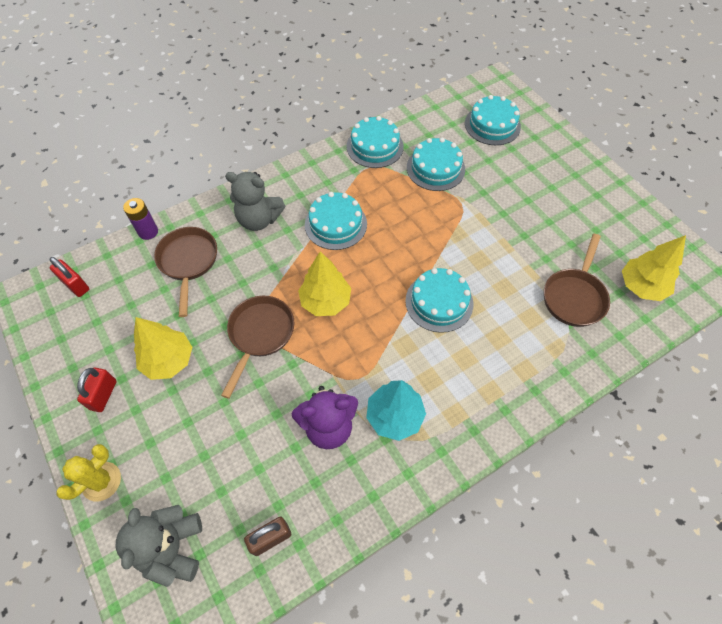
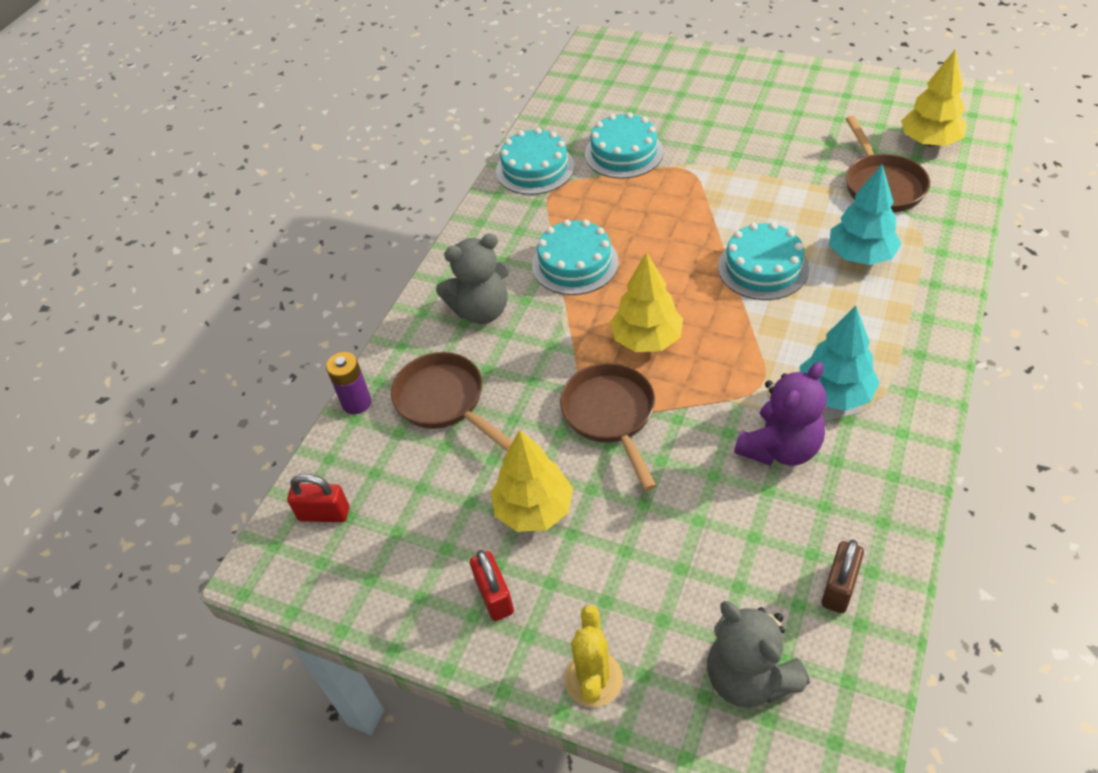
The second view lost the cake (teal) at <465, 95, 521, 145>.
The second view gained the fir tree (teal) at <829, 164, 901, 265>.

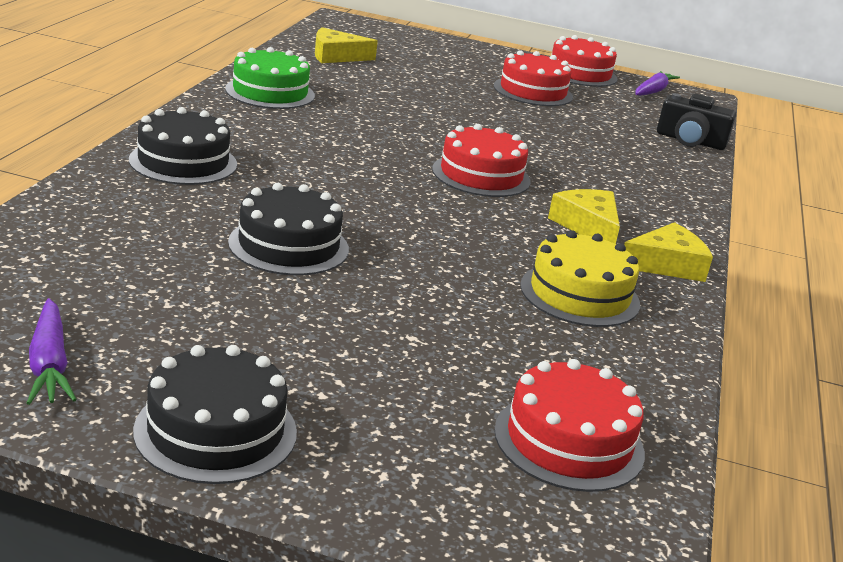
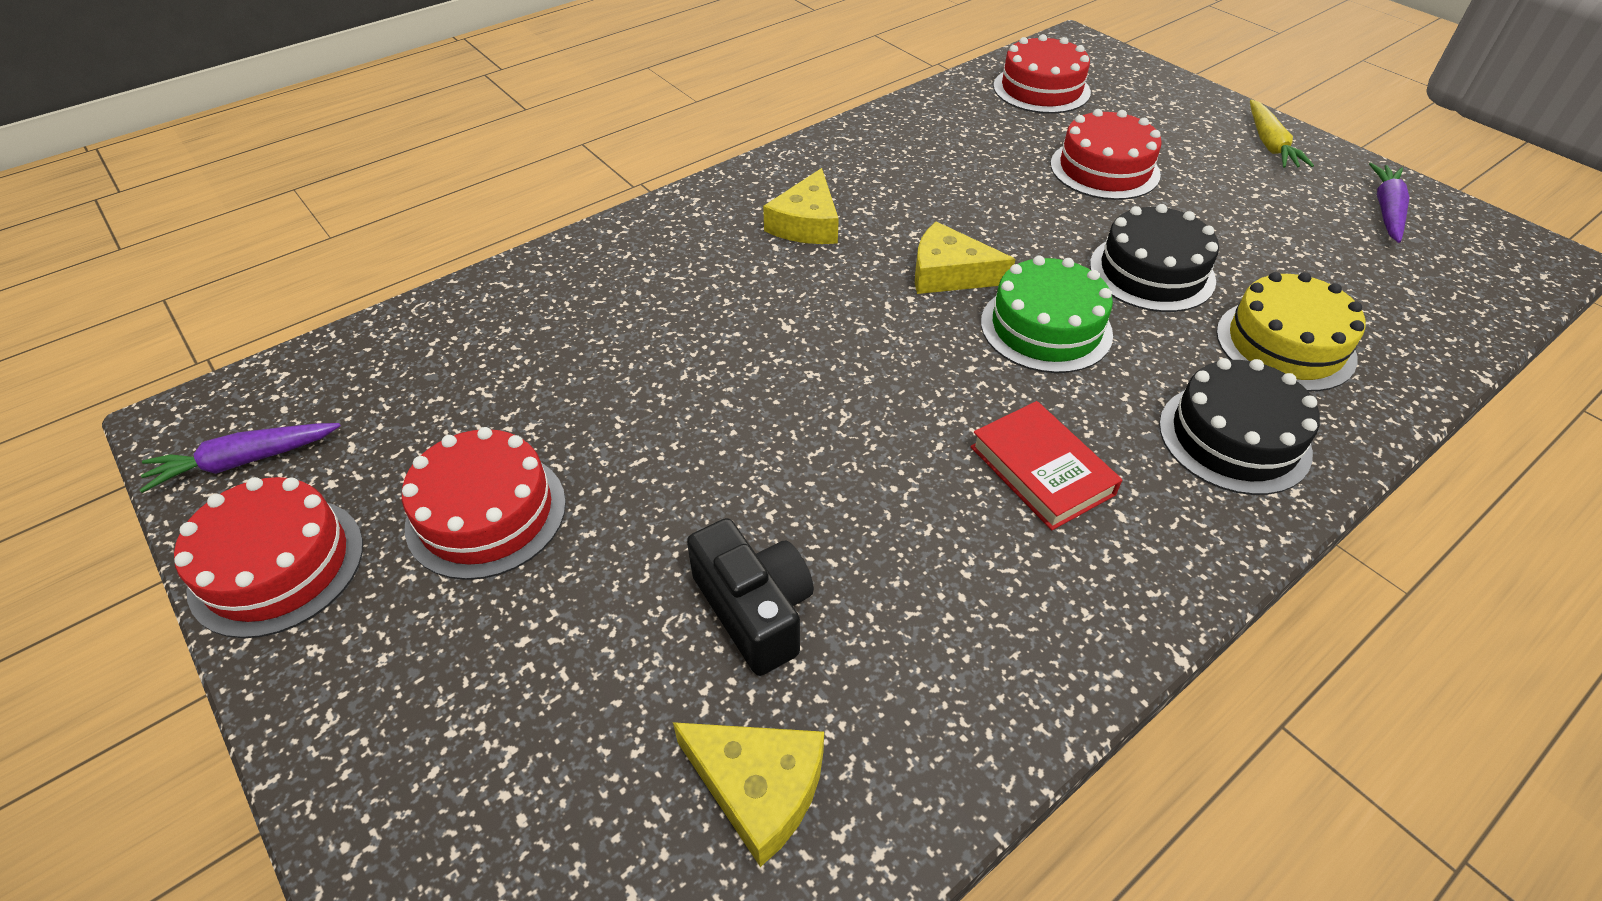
The second view gained the hardcover (red) at <971, 401, 1122, 530>.
The cake (green) ended up elsewhere, having gone from <225, 47, 315, 109> to <981, 256, 1113, 373>.
The cake (red) ended up elsewhere, having gone from <432, 124, 531, 197> to <1050, 109, 1162, 200>.
The cake (bright yellow) ended up elsewhere, having gone from <520, 230, 640, 327> to <1216, 272, 1365, 392>.
The cheese (bright yellow) ended up elsewhere, having gone from <624, 222, 713, 282> to <915, 222, 1016, 294>.
The camera (black) ended up elsewhere, having gone from <657, 93, 736, 150> to <687, 518, 814, 676>.
Where the cake (black) stood at <133, 345, 297, 484>, the toy carrot (bright yellow) came to stand at <1250, 99, 1314, 168>.

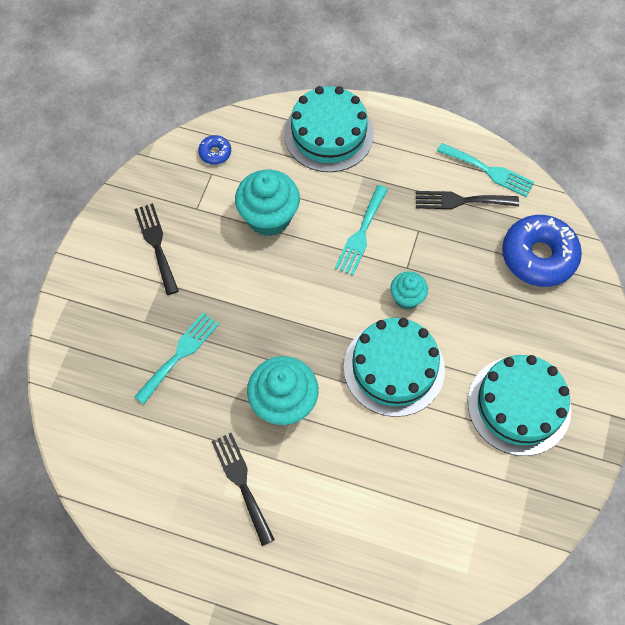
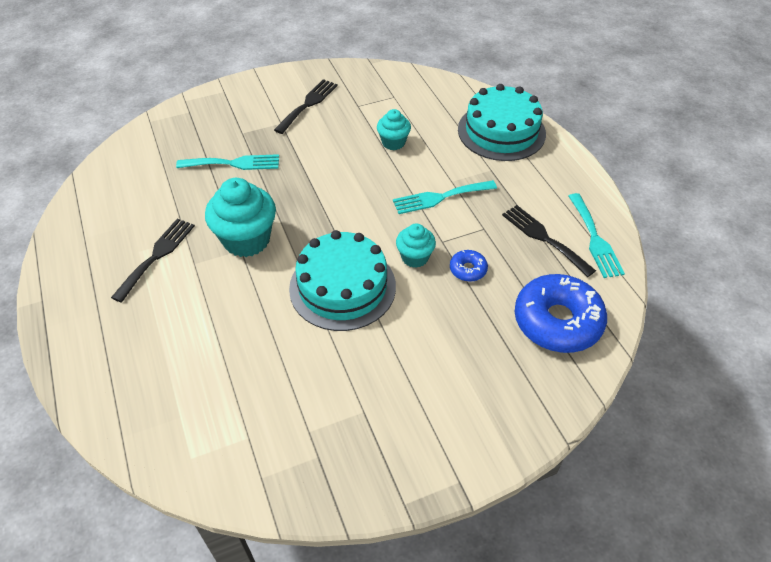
The second view lost the cake (teal) at <468, 355, 571, 456>.
The donut (cobalt) ended up elsewhere, having gone from <198, 135, 231, 165> to <450, 250, 488, 282>.
The size of the fairy cake (teal) at <235, 170, 300, 236> changed by a factor of 0.57.

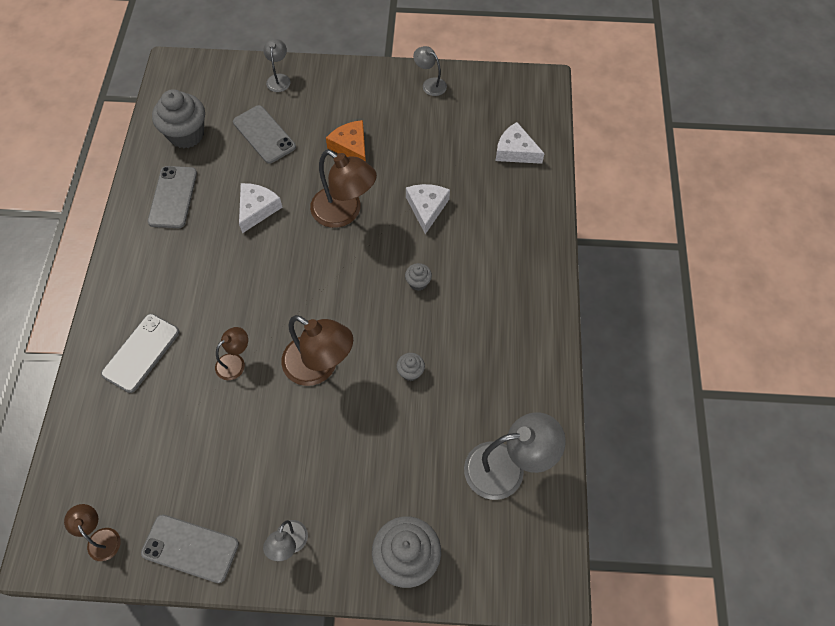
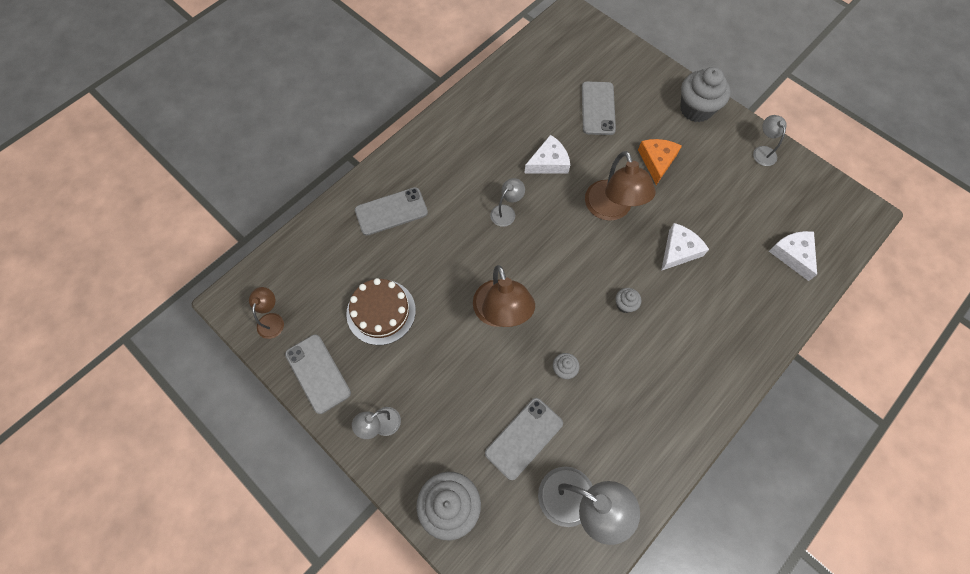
The second view lost the reading lamp (dark brown) at <215, 327, 248, 380>.
The second view gained the cake (dark brown) at <346, 278, 416, 345>.
The phone (grey) ended up elsewhere, having gone from <148, 166, 197, 228> to <485, 398, 563, 480>.
The fairy cake (grey) ended up elsewhere, having gone from <152, 89, 205, 148> to <680, 67, 731, 122>.
The reading lamp (grey) ended up elsewhere, having gone from <263, 39, 291, 92> to <490, 178, 525, 227>.

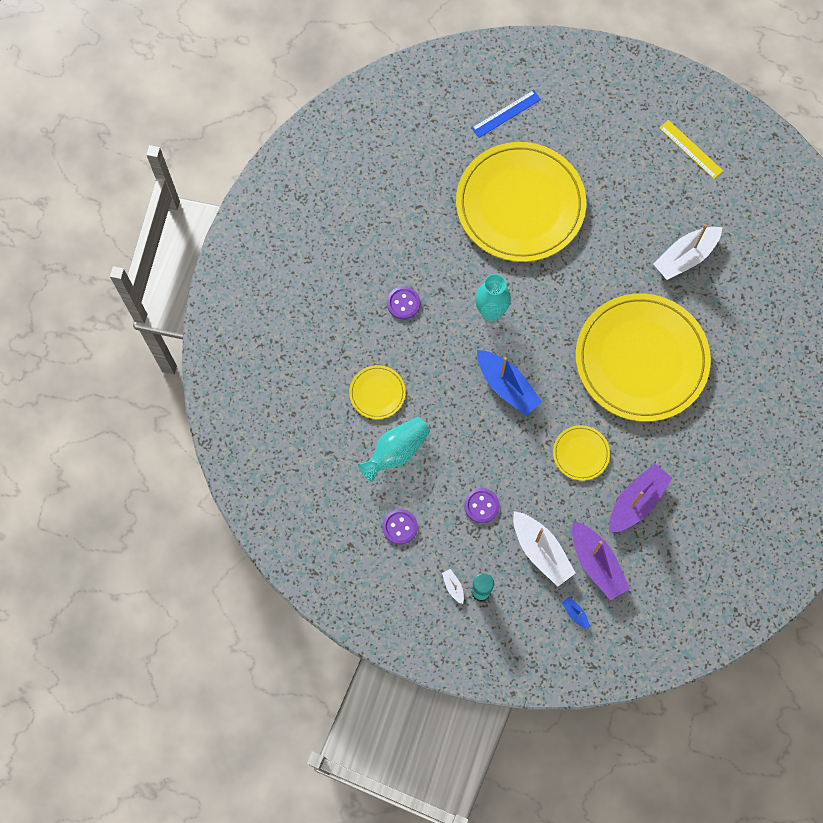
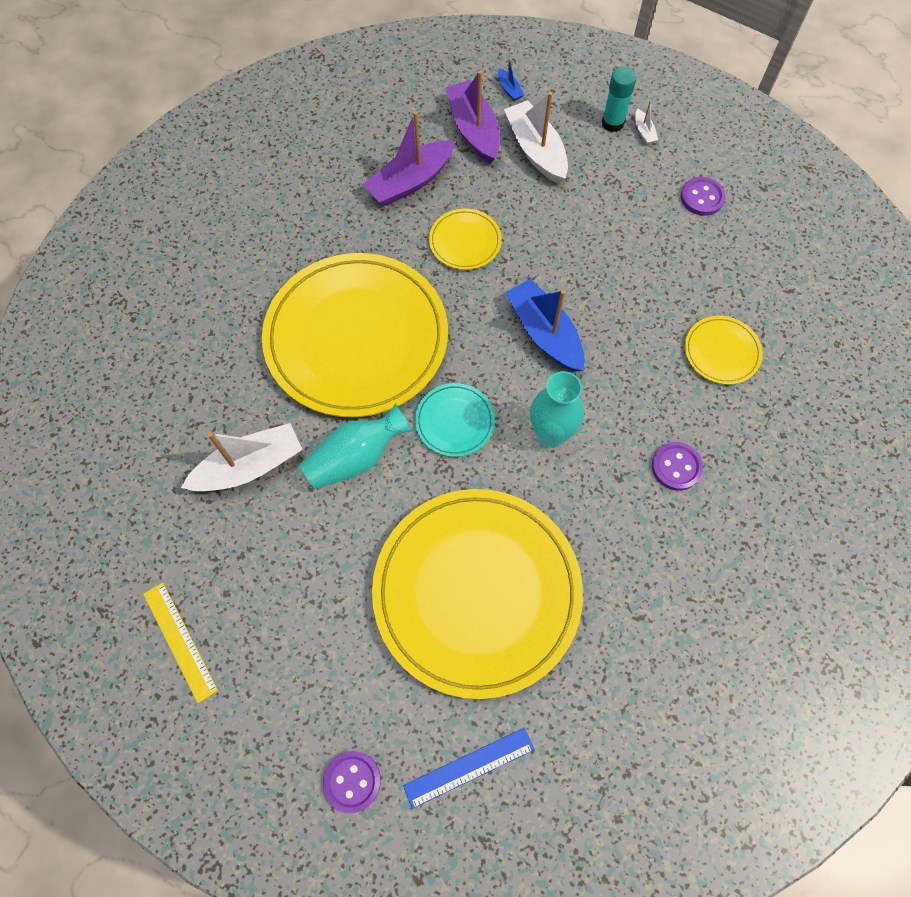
The second view gained the flat dish (teal) at <415, 383, 495, 457>.
The flower vase (teal) ended up elsewhere, having gone from <358, 417, 430, 482> to <299, 404, 412, 489>.
The shirt button (purple) ended up elsewhere, having gone from <464, 488, 500, 523> to <323, 751, 381, 813>.

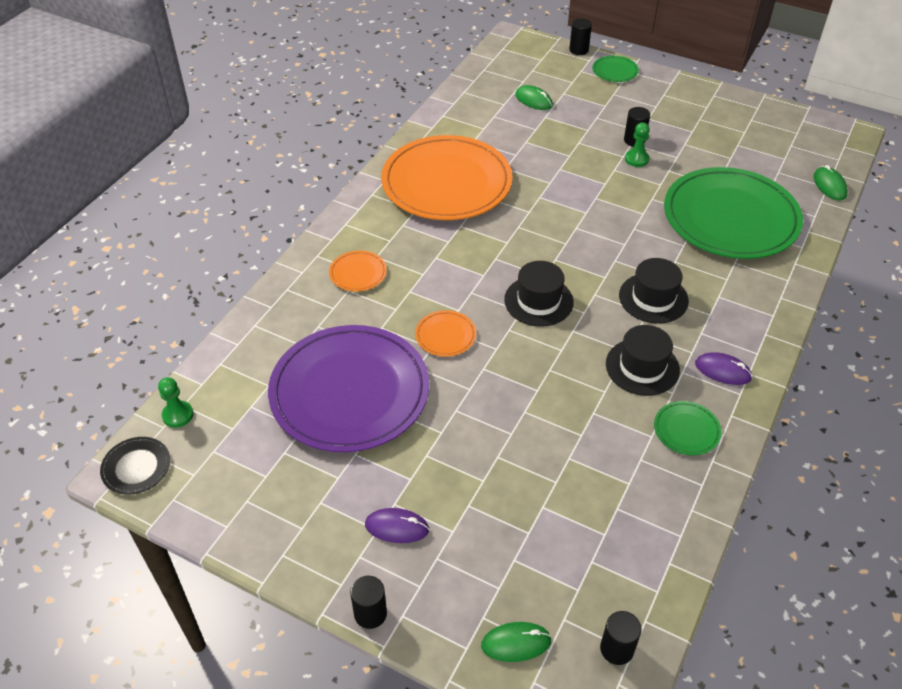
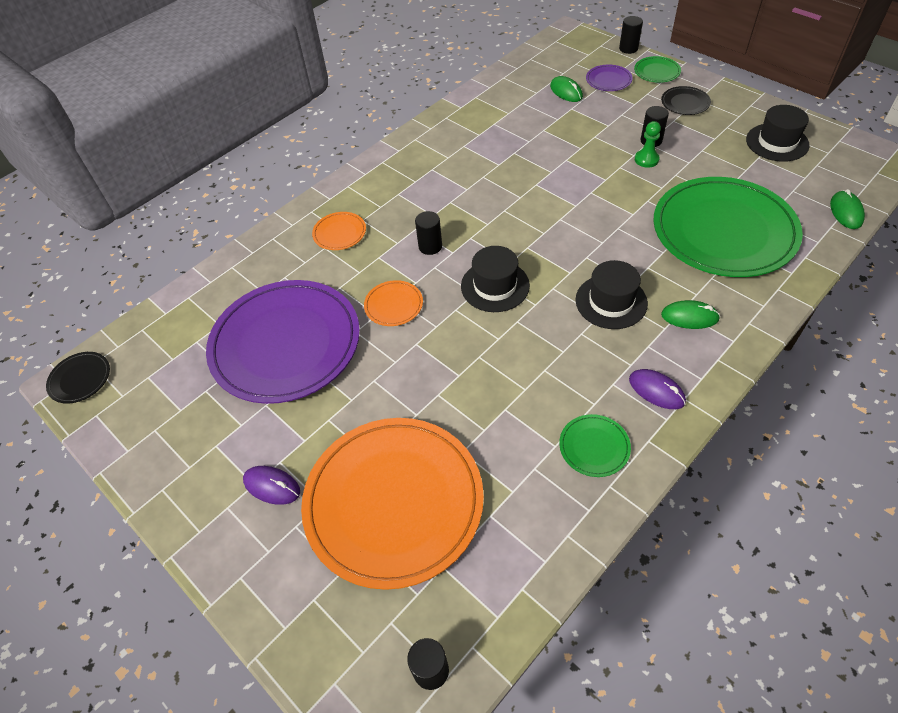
The second view lost the pawn (green) at <158, 377, 193, 428>.
The second view gained the flat dish (purple) at <586, 65, 633, 91>.
The second view gained the flat dish (black) at <661, 86, 711, 115>.
The cylinder shape (black) ended up elsewhere, having gone from <350, 576, 387, 629> to <415, 211, 442, 255>.
The flat dish (orange-coloured) ended up elsewhere, having gone from <381, 135, 513, 220> to <301, 418, 484, 590>.
The mouse (green) ended up elsewhere, having gone from <481, 622, 552, 662> to <661, 300, 720, 329>.
The tall hat (black) ended up elsewhere, having gone from <606, 325, 680, 396> to <746, 105, 810, 162>.

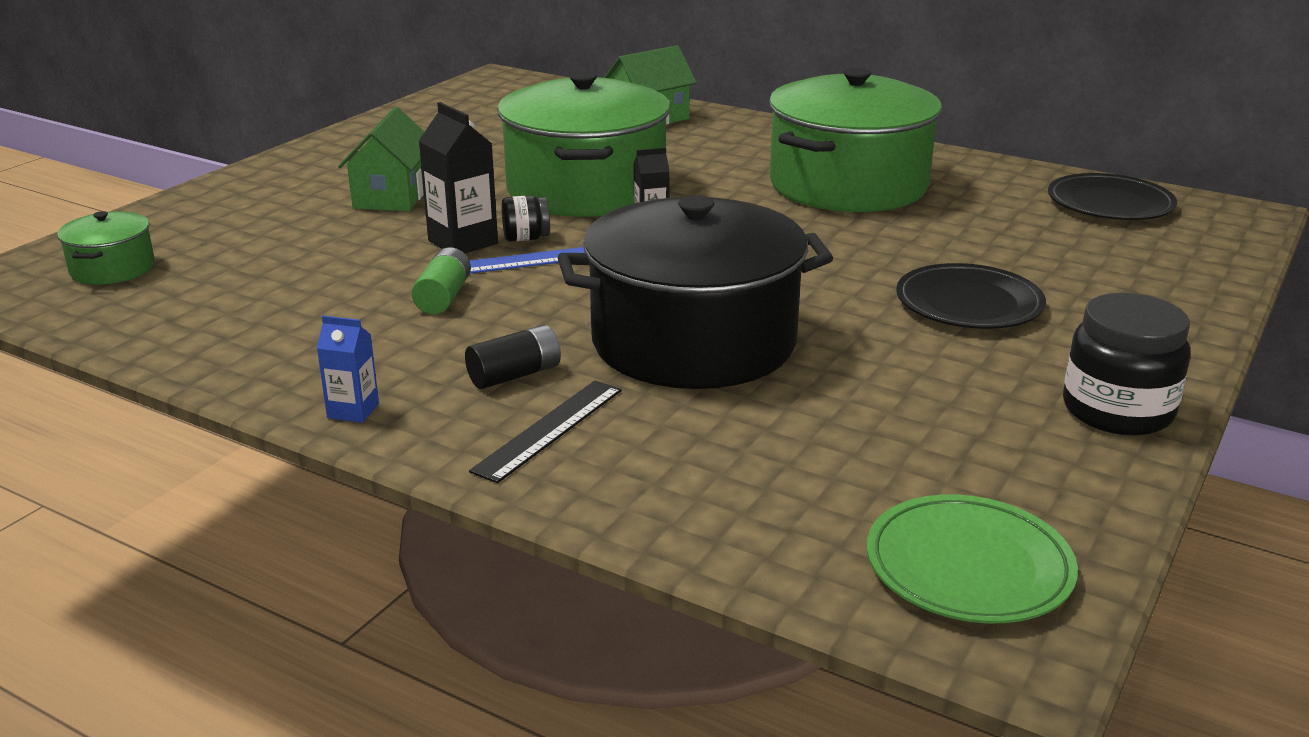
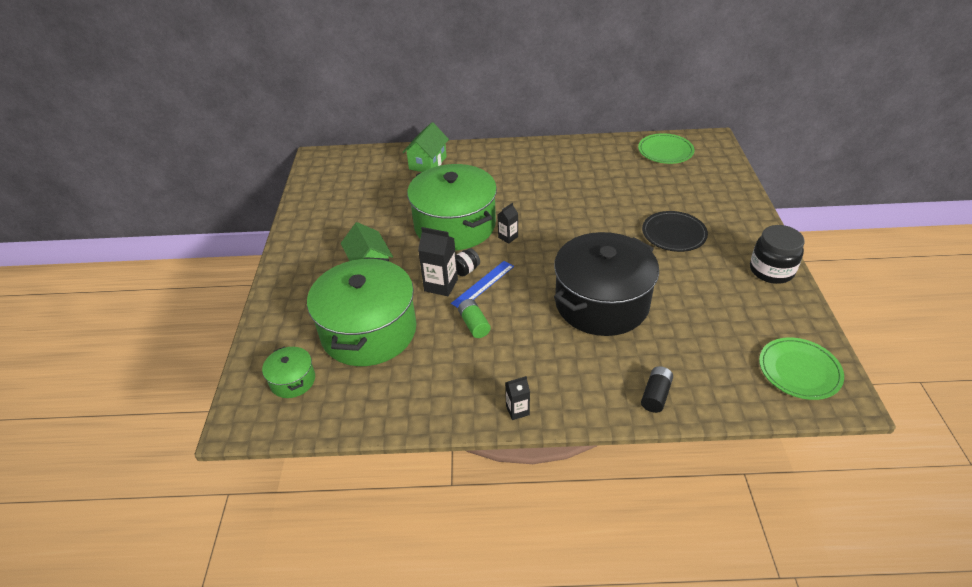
The second view lost the ruler (black) at <469, 381, 622, 483>.
The battery (black) ended up elsewhere, having gone from <465, 325, 561, 389> to <641, 366, 673, 413>.
The stockpot (green) ended up elsewhere, having gone from <769, 68, 942, 212> to <307, 257, 416, 366>.
What was the juice carton (cobalt) at <317, 315, 379, 423> turned into the juice carton (black) at <505, 376, 530, 420>.
What was the flat dish (black) at <1048, 173, 1177, 220> turned into the flat dish (green) at <638, 133, 695, 164>.

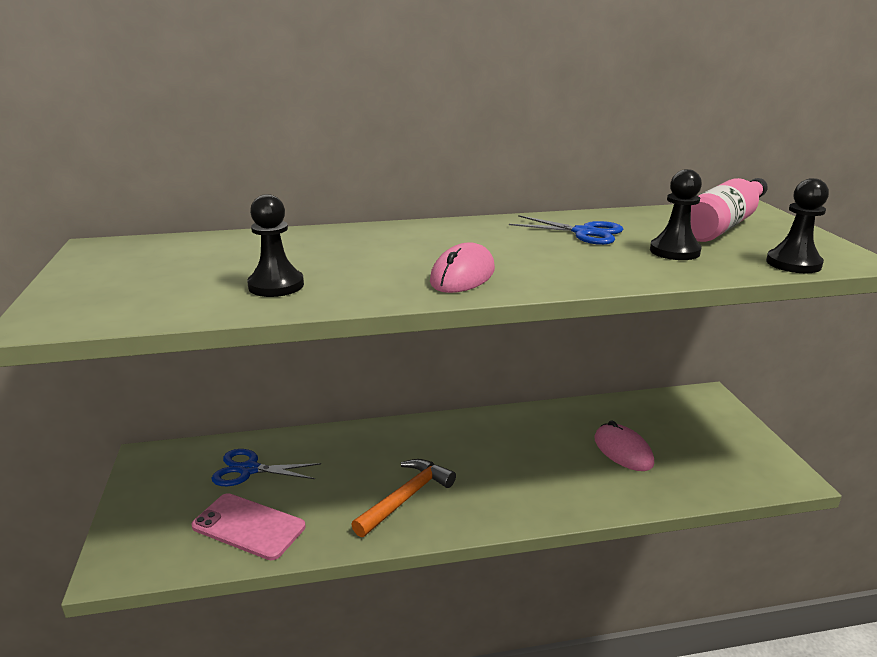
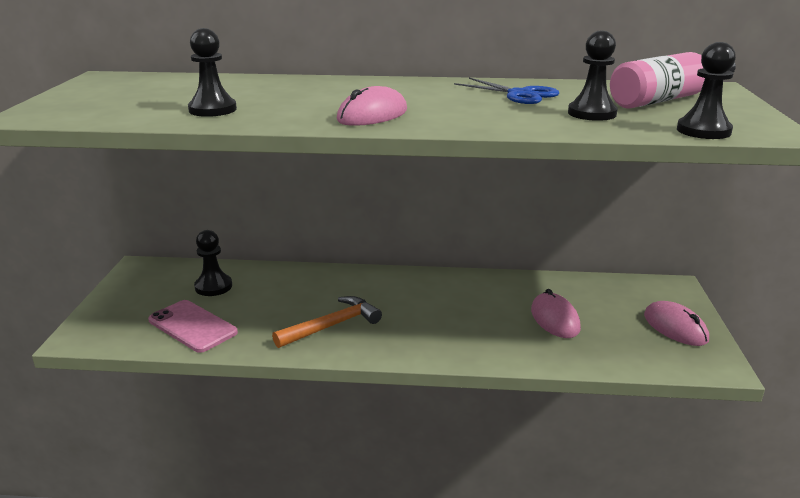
The second view gained the mouse (pink) at <644, 301, 709, 346>.
Where the pair of scissors (cobalt) stood at <211, 449, 321, 486>, the pawn (black) came to stand at <194, 230, 232, 296>.

